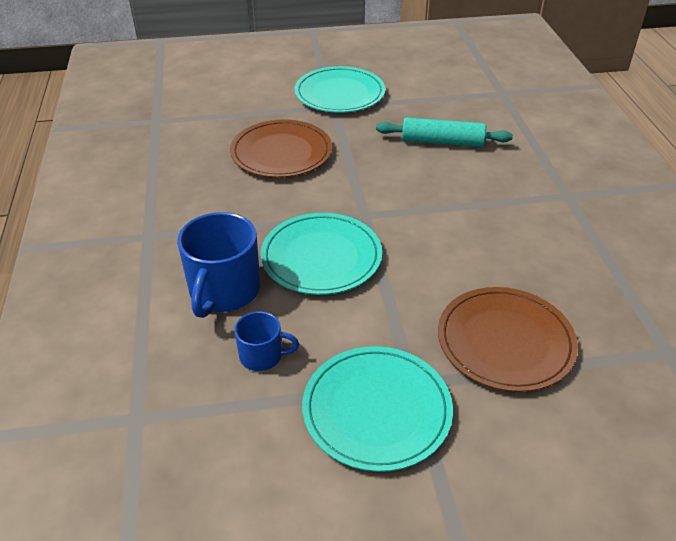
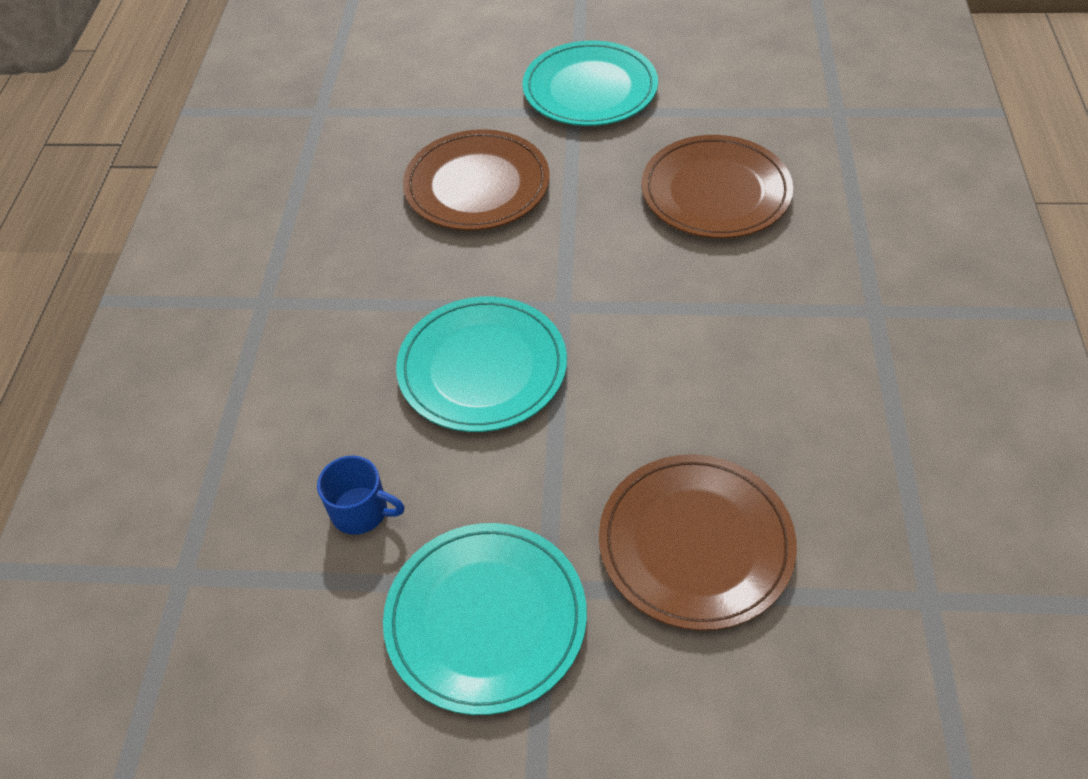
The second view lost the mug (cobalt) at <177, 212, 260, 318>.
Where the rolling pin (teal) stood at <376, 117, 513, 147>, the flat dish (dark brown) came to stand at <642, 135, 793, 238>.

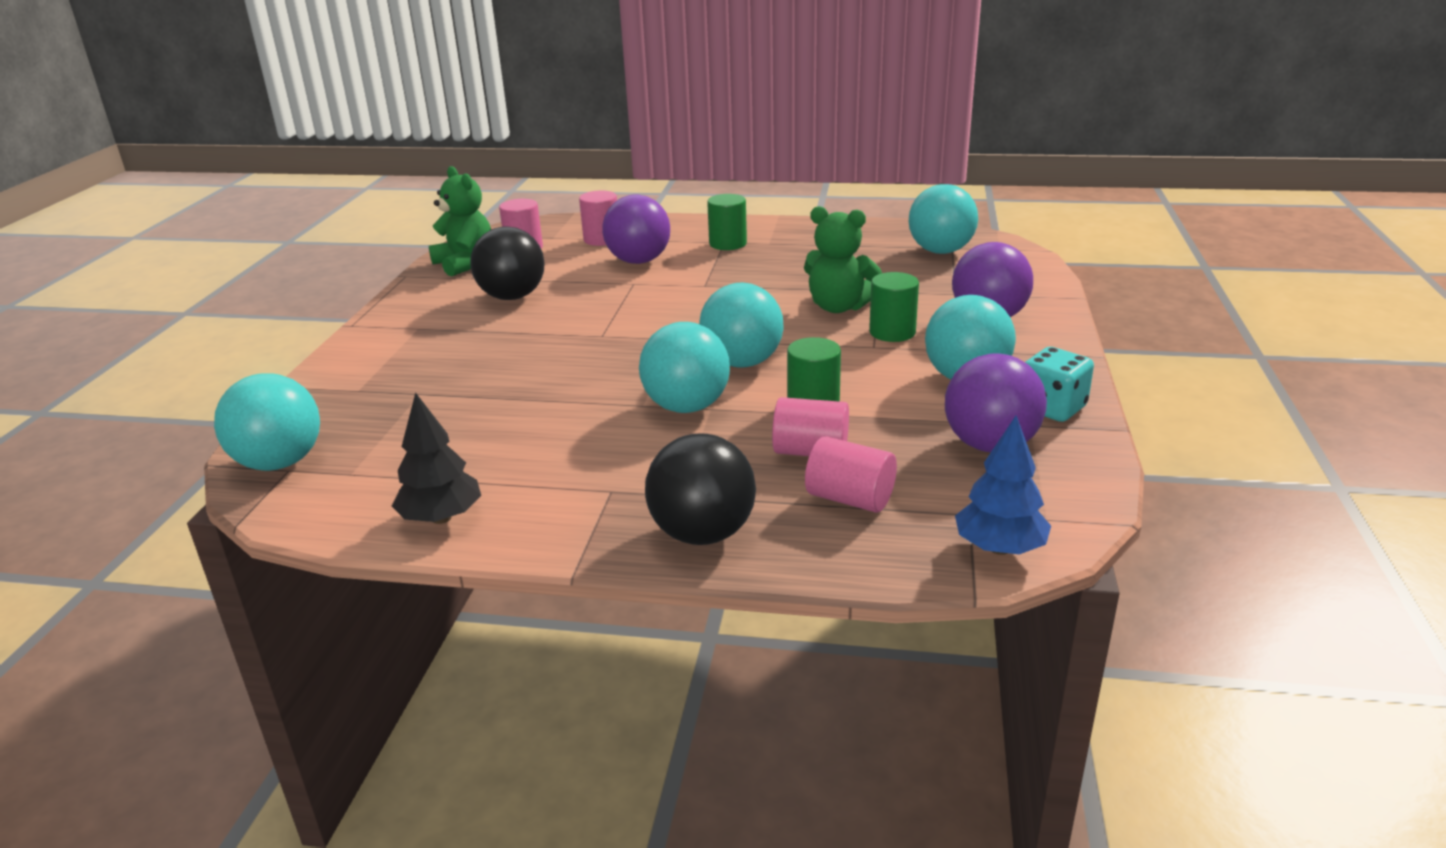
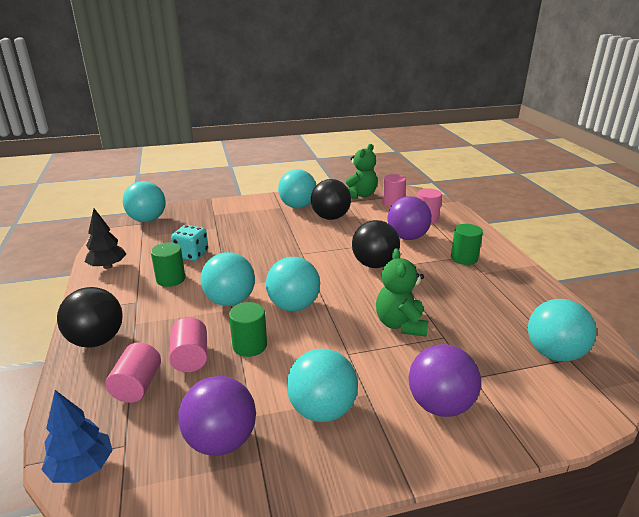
The second view gained the ball (teal) at <278, 169, 316, 209>.
The second view gained the ball (black) at <352, 220, 400, 268>.
The cylinder shape (green) ended up elsewhere, having gone from <869, 272, 919, 342> to <151, 243, 185, 287>.
The dice (teal) ended up elsewhere, having gone from <1025, 347, 1094, 422> to <171, 225, 208, 261>.

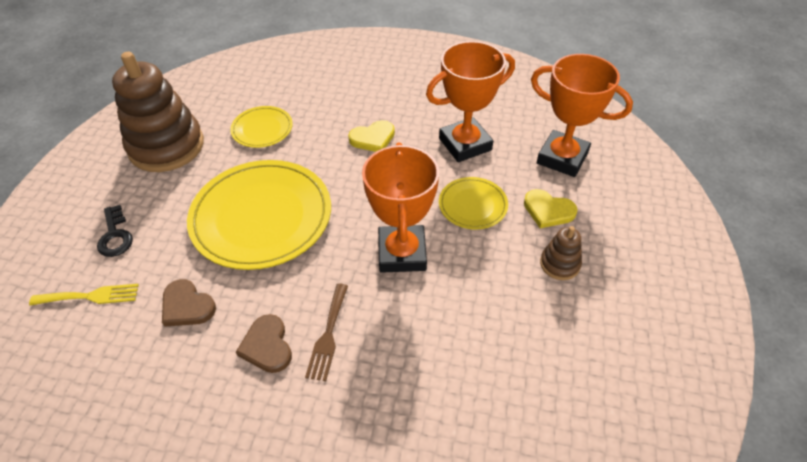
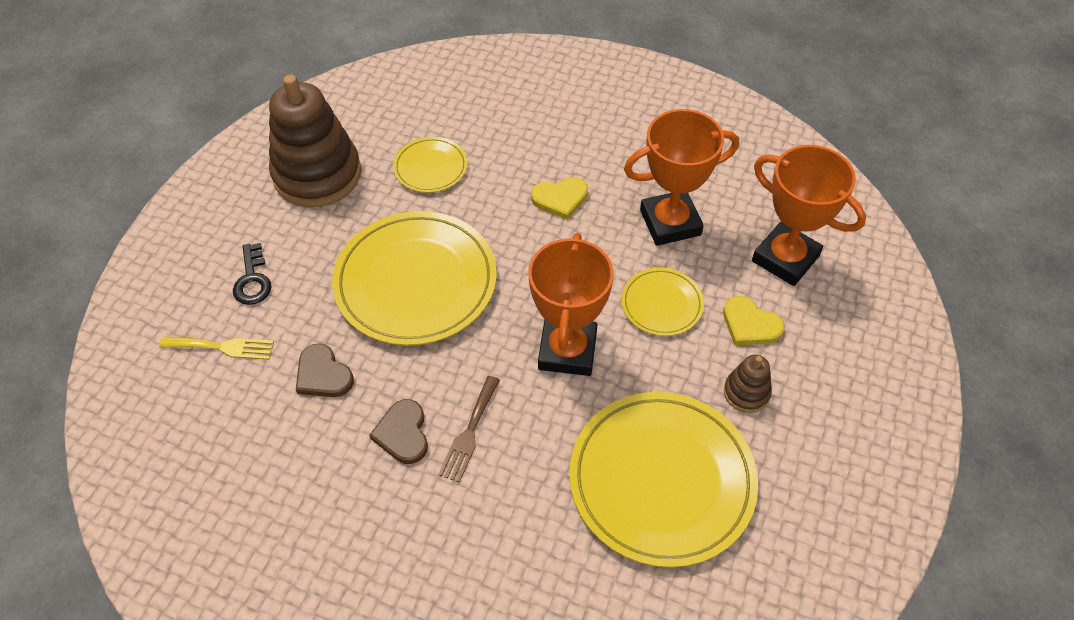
The second view gained the flat dish (bright yellow) at <569, 392, 758, 568>.

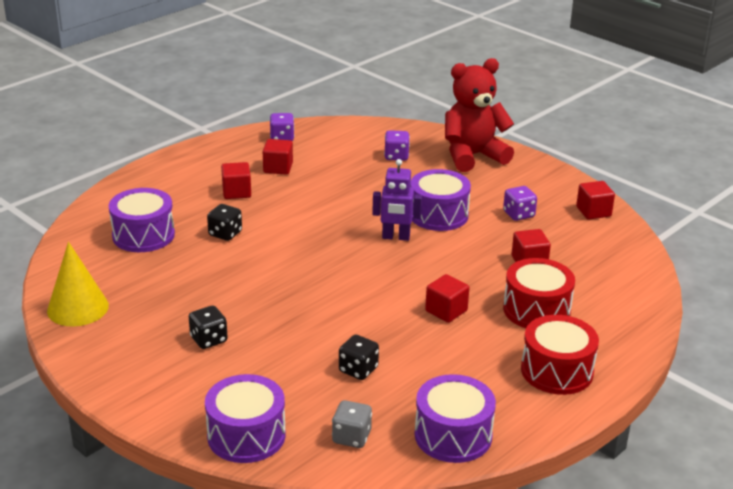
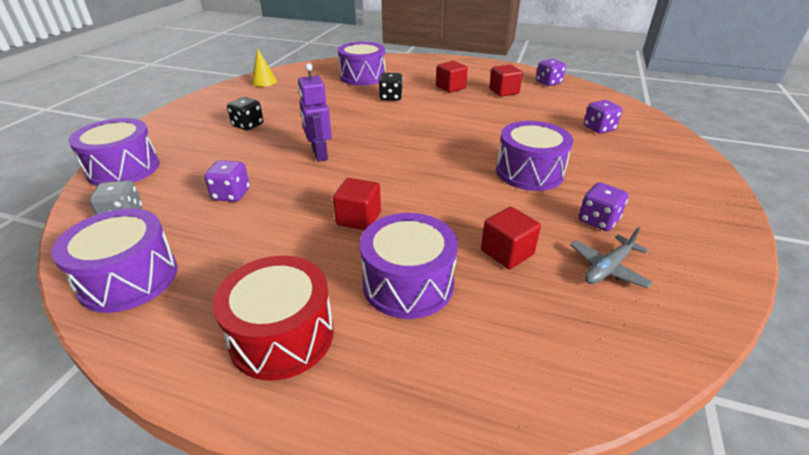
The second view lost the teddy (red) at <445, 58, 514, 172>.
The second view lost the block (red) at <576, 181, 615, 220>.
The second view gained the plane (grey) at <570, 227, 653, 288>.
The robot (purple) ended up elsewhere, having gone from <372, 159, 422, 241> to <298, 63, 332, 162>.
What was the dice (black) at <339, 335, 379, 380> turned into the dice (purple) at <204, 160, 250, 202>.
What was the snare drum (red) at <503, 258, 575, 328> turned into the snare drum (purple) at <360, 213, 458, 319>.
The size of the cone (bright yellow) at <47, 242, 109, 327> changed by a factor of 0.61.

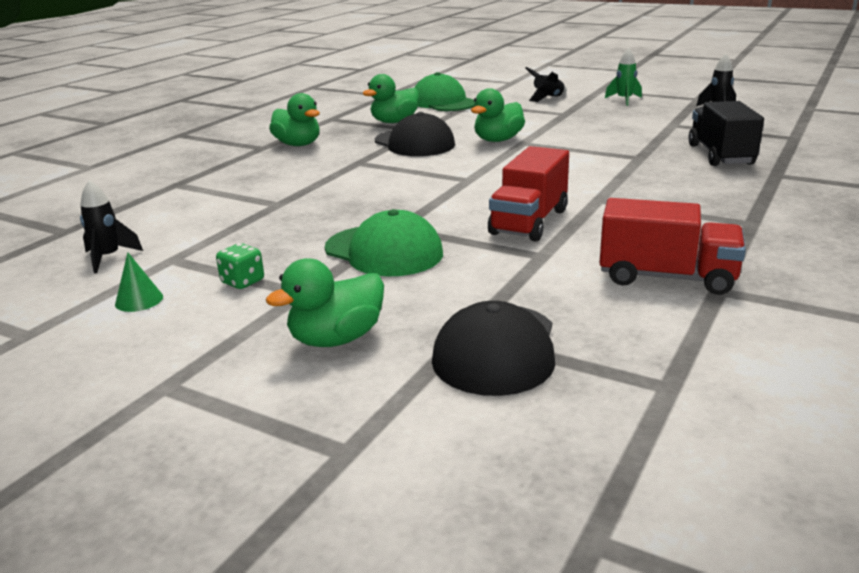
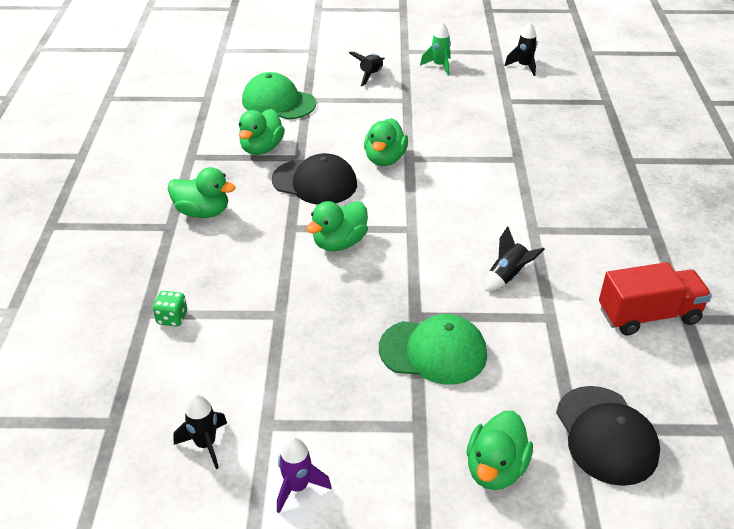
The second view lost the lorry (black) at <688, 101, 764, 166>.
The second view gained the rubber duck (green) at <306, 201, 368, 251>.
The dice (green) ended up elsewhere, having gone from <216, 243, 264, 289> to <153, 291, 187, 327>.
Where the cone (green) stood at <115, 253, 163, 312>, the toy rocket (purple) came to stand at <277, 437, 331, 513>.
Where the lorry (red) stood at <488, 146, 569, 242>, the toy rocket (black) came to stand at <485, 226, 545, 291>.

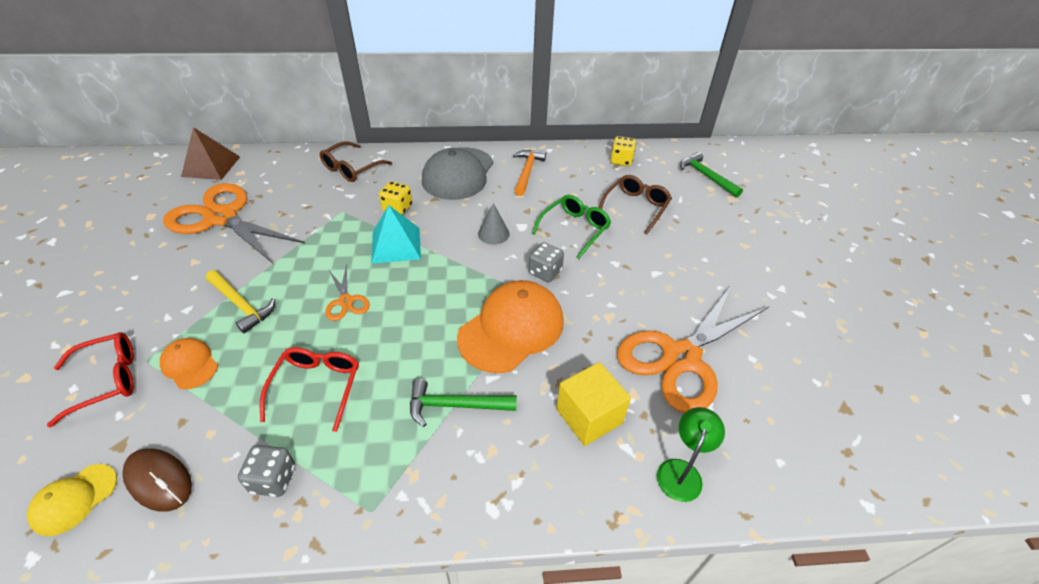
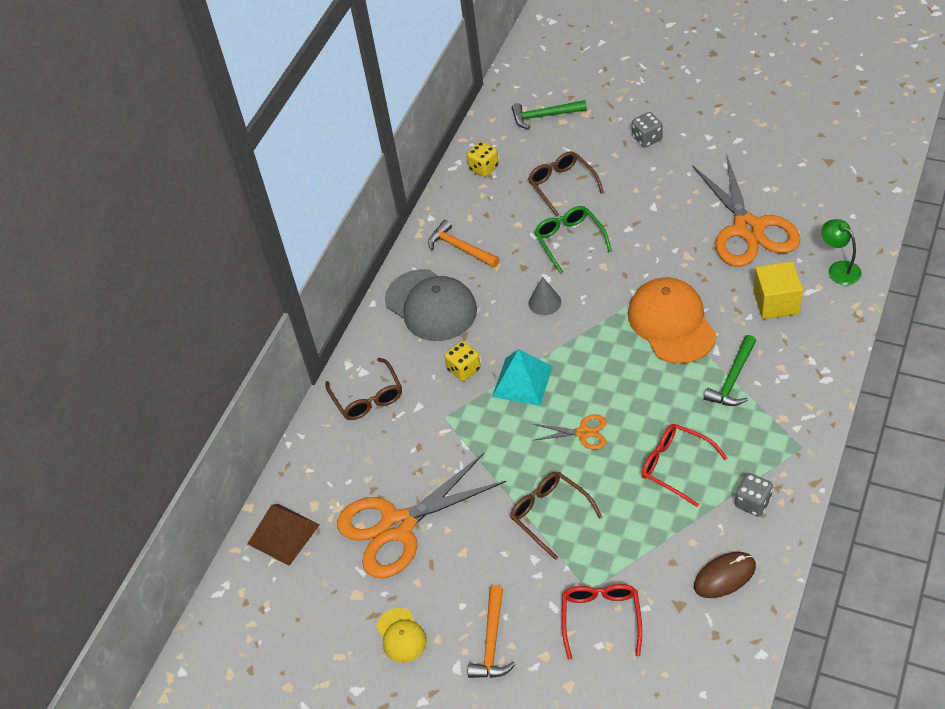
The second view lost the peaked cap (orange-coloured) at <160, 338, 218, 389>.
The second view gained the hammer (orange-coloured) at <468, 585, 516, 678>.
The peaked cap (bright yellow) ended up elsewhere, having gone from <27, 464, 117, 536> to <377, 608, 427, 663>.
The dice (grey) ended up elsewhere, having gone from <528, 242, 564, 282> to <632, 112, 662, 147>.
Where the hammer (bright yellow) stood at <206, 270, 275, 333>, the glasses (dark brown) came to stand at <510, 472, 602, 560>.

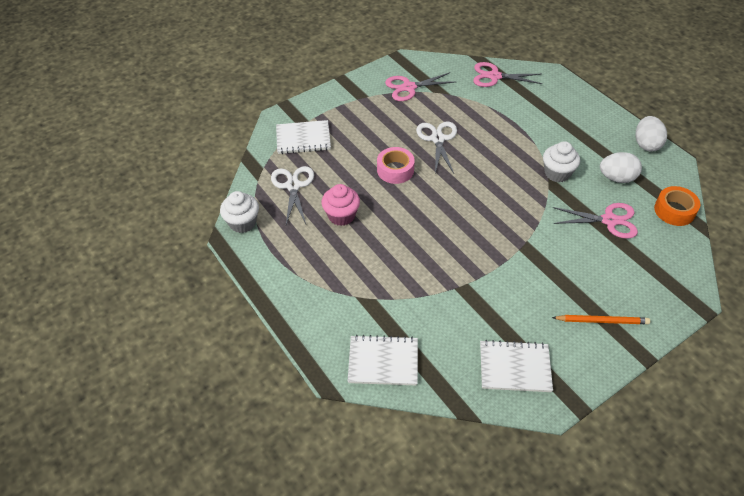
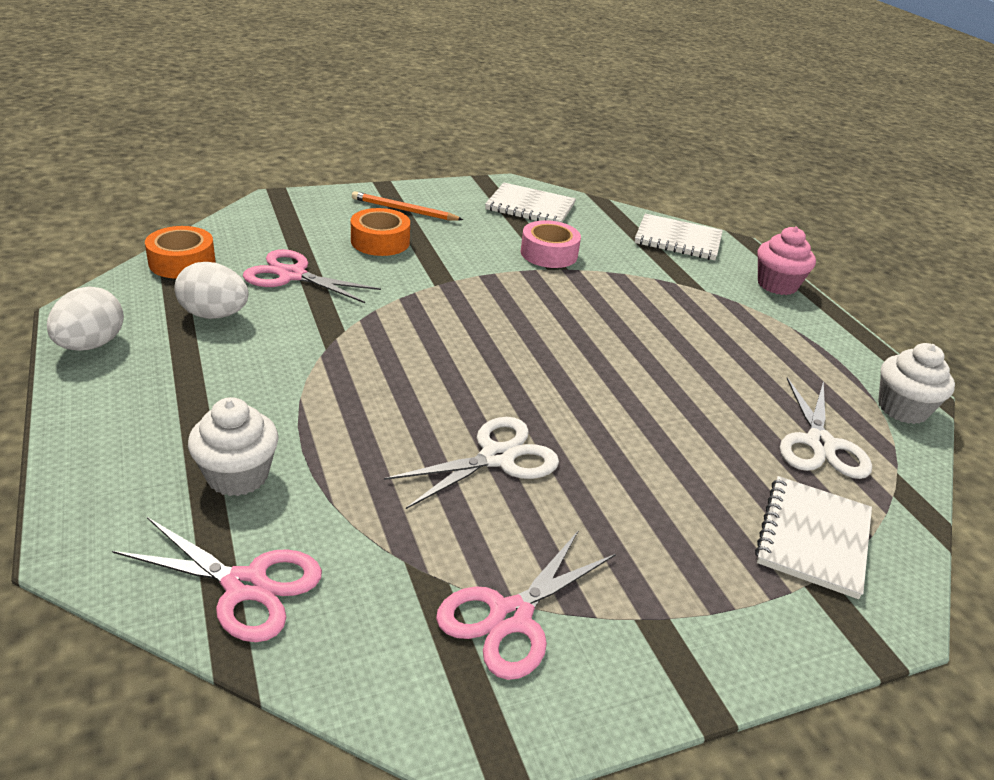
The second view gained the roll of tape (orange-coloured) at <351, 208, 410, 256>.
The fairy cake (pink) ended up elsewhere, having gone from <322, 184, 360, 226> to <757, 227, 816, 295>.
The roll of tape (pink) ended up elsewhere, having gone from <377, 147, 415, 184> to <521, 220, 581, 268>.
The fairy cake (snow-white) ended up elsewhere, having gone from <543, 141, 580, 182> to <188, 397, 279, 496>.
The notebook (snow-white) at <276, 120, 331, 154> ended up facing another way, 75 degrees counterclockwise from before.
The pair of scissors (pink) at <385, 72, 455, 101> ended up facing another way, 135 degrees clockwise from before.
The pair of scissors (snow-white) at <416, 122, 457, 173> ended up facing another way, 135 degrees counterclockwise from before.

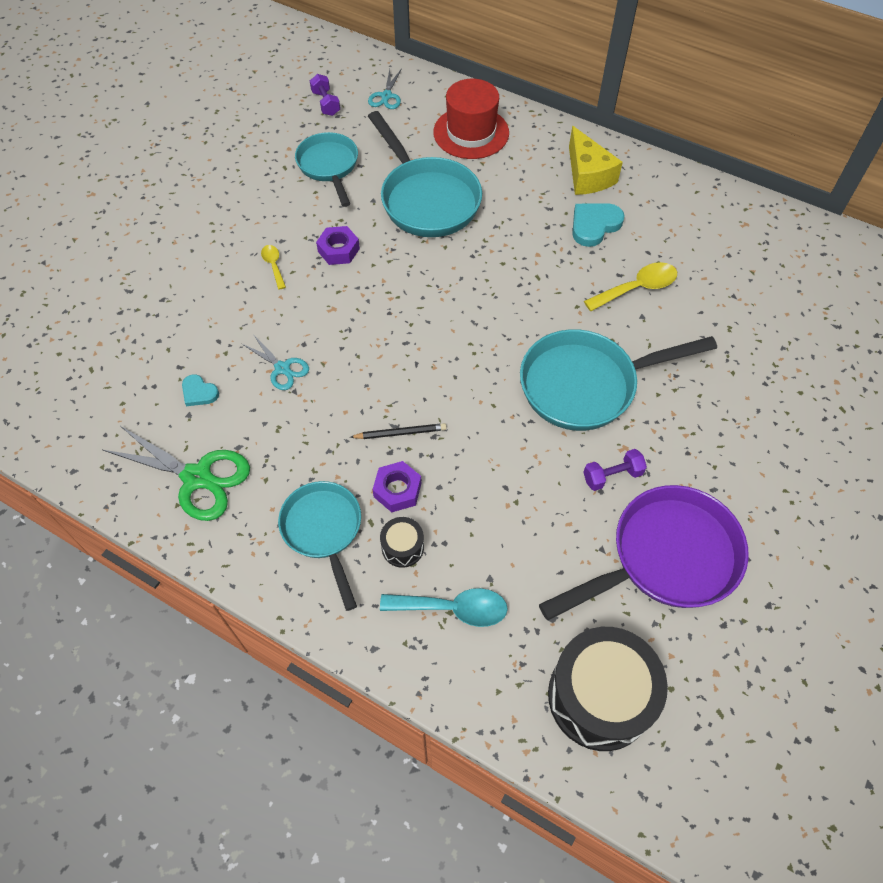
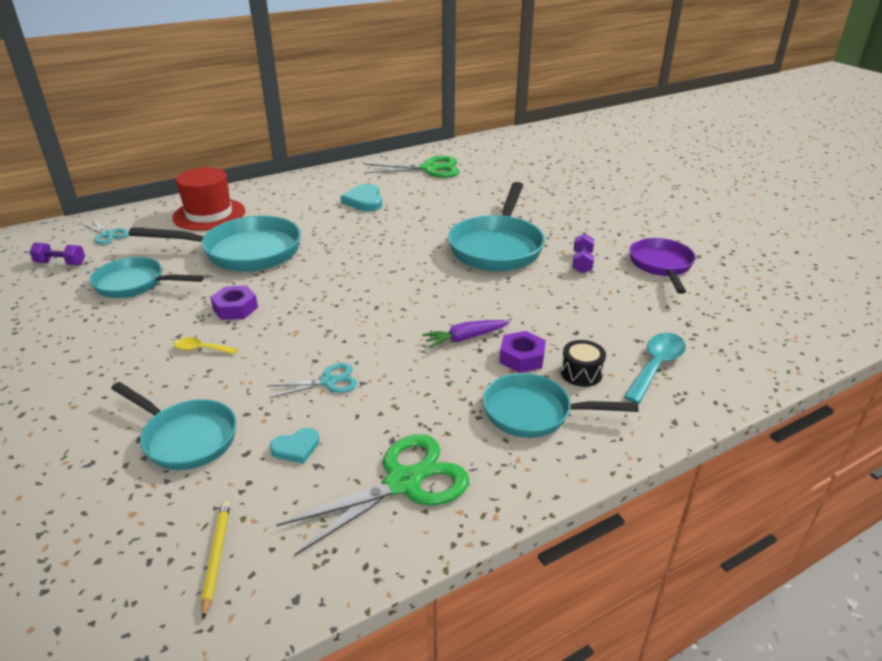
The second view lost the snare drum (black) at <548, 627, 668, 751>.
The second view lost the cheese (bright yellow) at <569, 126, 623, 195>.
The second view lost the tablespoon (bright yellow) at <584, 262, 677, 311>.
The second view gained the pan (teal) at <111, 382, 236, 470>.
The second view gained the lead pencil (bright yellow) at <201, 501, 230, 620>.
The second view gained the pair of scissors (green) at <364, 156, 460, 178>.
Where the lead pencil (black) stood at <350, 423, 447, 439>, the toy carrot (purple) came to stand at <422, 320, 510, 348>.
The size of the pan (purple) at <539, 485, 749, 620> changed by a factor of 0.65.

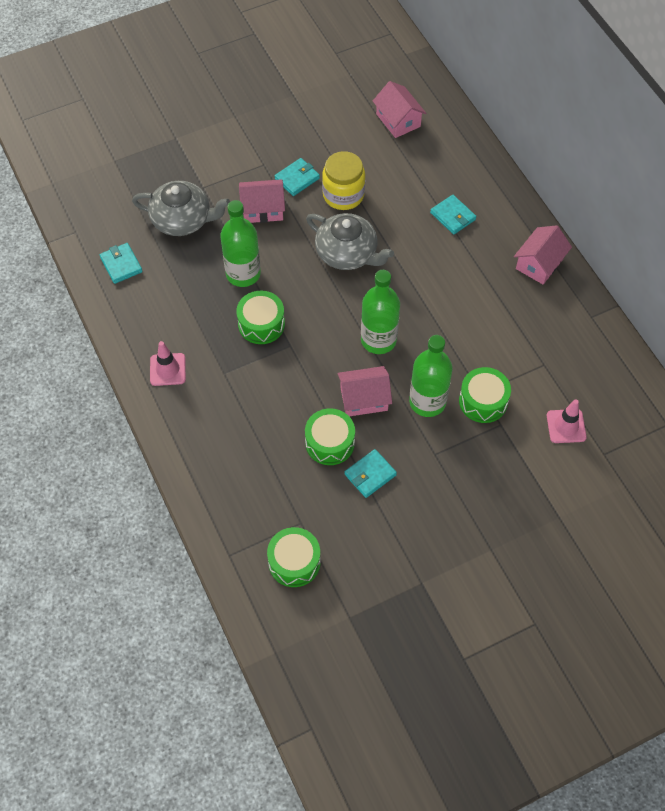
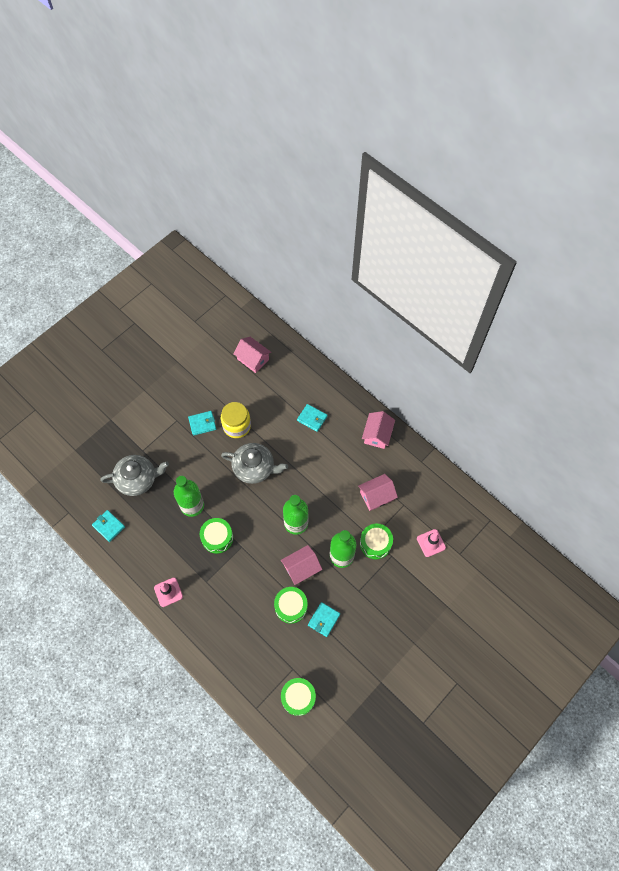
The toy house (pink) ended up elsewhere, having gone from <239, 179, 285, 223> to <358, 474, 398, 511>.
The wallet (teal) at <274, 158, 320, 196> ended up facing another way, 45 degrees clockwise from before.

